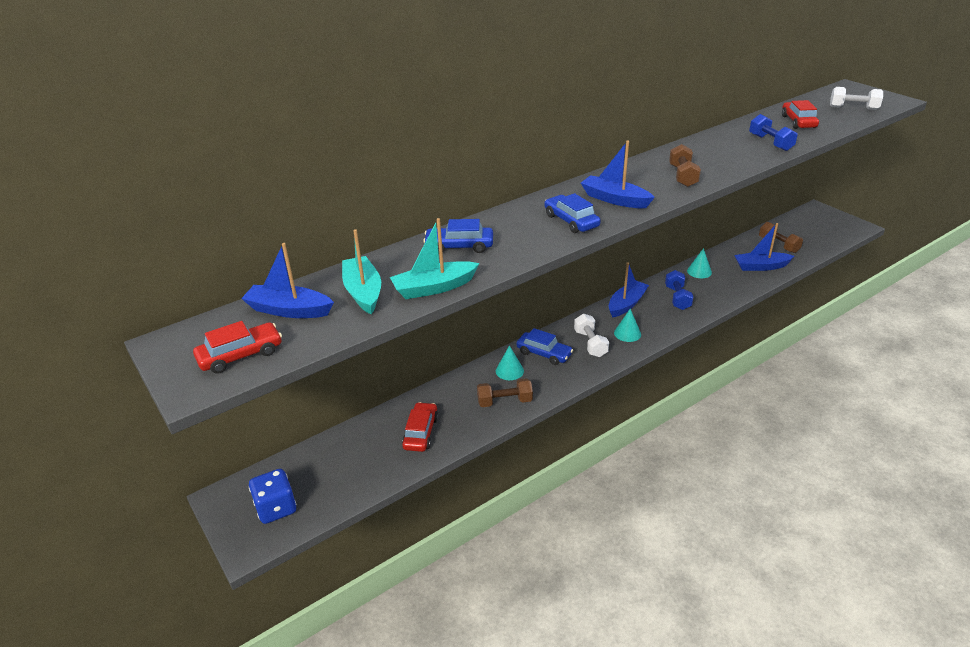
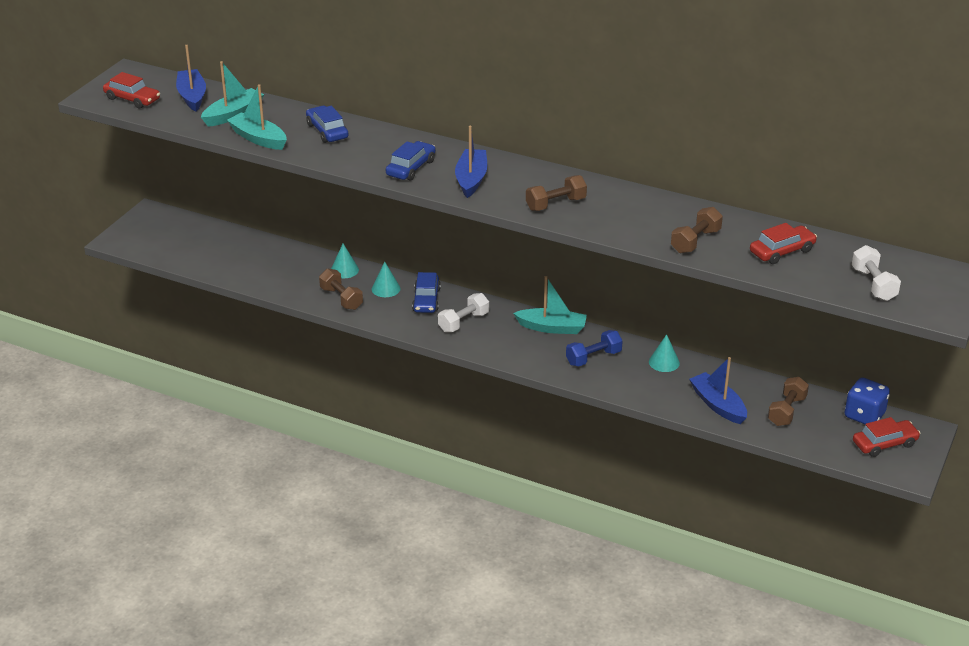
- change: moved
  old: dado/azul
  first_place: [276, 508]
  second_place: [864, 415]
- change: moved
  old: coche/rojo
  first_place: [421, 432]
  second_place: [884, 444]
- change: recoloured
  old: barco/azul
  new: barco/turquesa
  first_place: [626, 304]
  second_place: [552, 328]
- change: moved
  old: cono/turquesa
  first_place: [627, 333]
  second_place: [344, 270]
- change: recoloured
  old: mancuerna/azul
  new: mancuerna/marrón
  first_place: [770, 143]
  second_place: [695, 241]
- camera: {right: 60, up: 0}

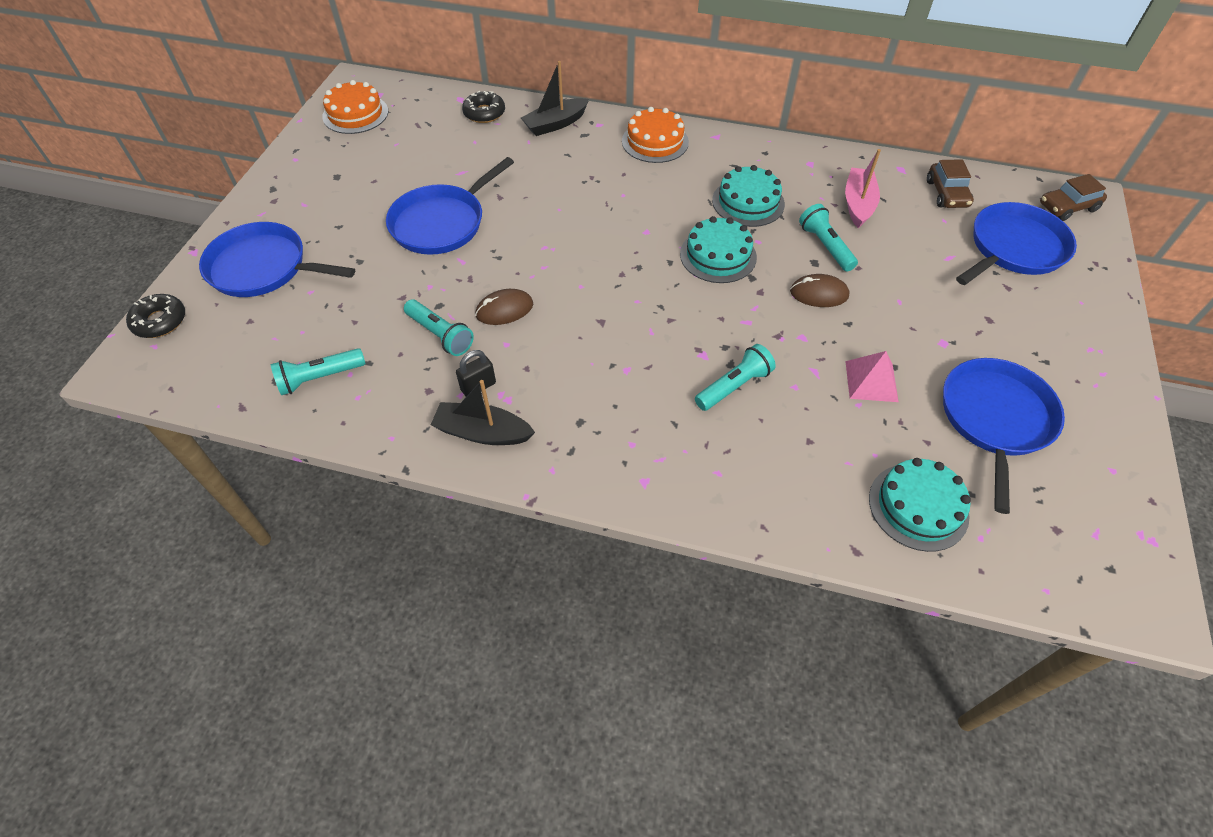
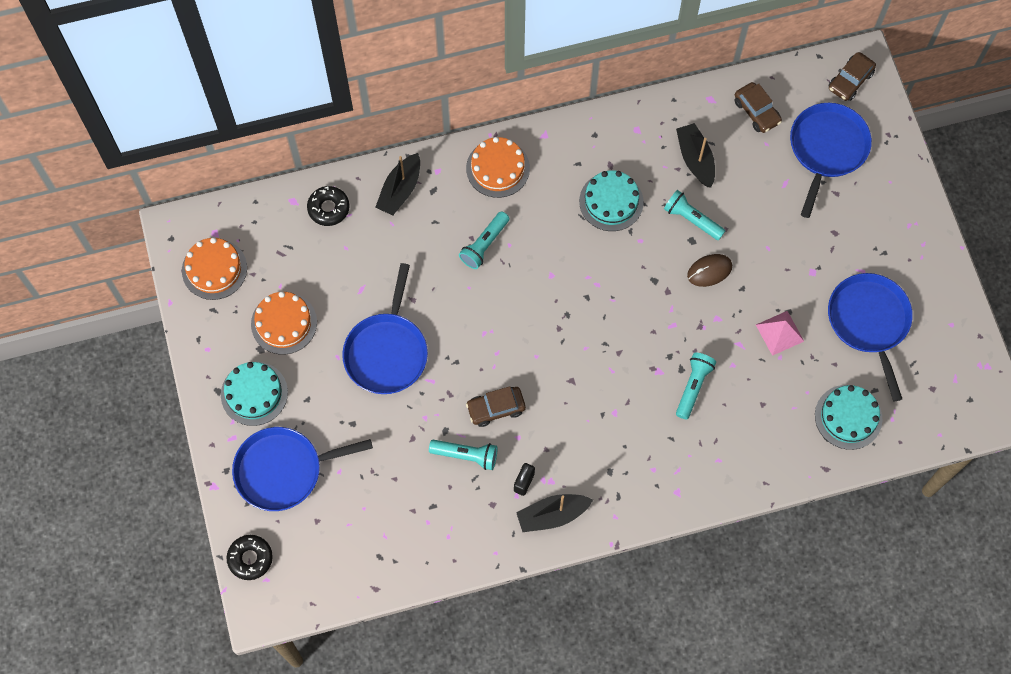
- change: moved
  old: lámpara de mano/turquesa
  first_place: [320, 378]
  second_place: [484, 244]
- change: replaced
  old: ratón/marrón
  new: coche/marrón
  first_place: [504, 310]
  second_place: [496, 408]
- change: moved
  old: tarta/turquesa
  first_place: [718, 255]
  second_place: [254, 393]
- change: recoloured
  old: barco/rosa
  new: barco/negro
  first_place: [858, 204]
  second_place: [695, 159]
- change: added
  new: tarta/naranja
  second_place: [284, 323]
- camera: {right: -30, up: 15}

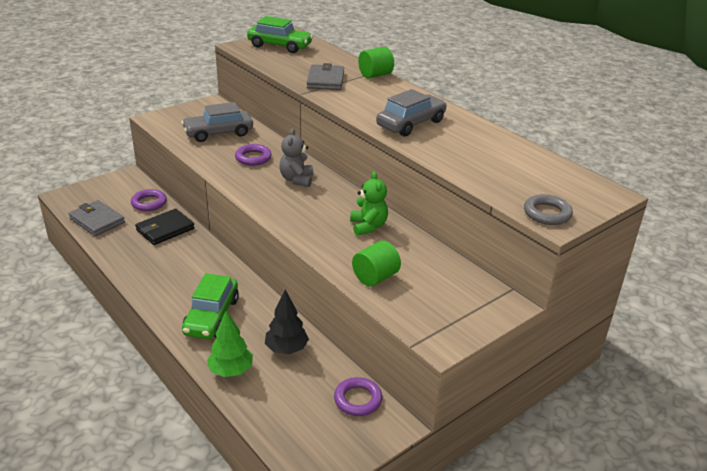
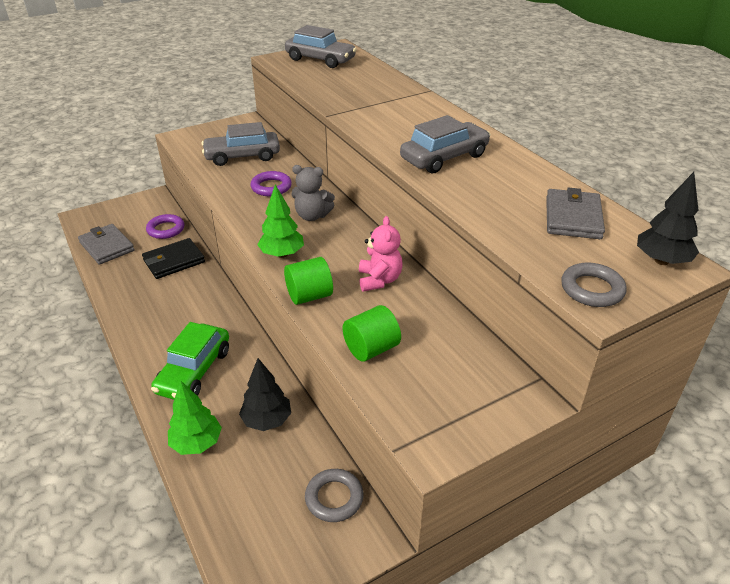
- change: recoloured
  old: coche/verde
  new: coche/gris
  first_place: [280, 46]
  second_place: [320, 60]
- change: turned
  old: osito/gris
  first_place: [297, 180]
  second_place: [312, 216]
  degrees: -90
- change: moved
  old: cartera/gris
  first_place: [325, 80]
  second_place: [573, 218]
- change: recoloured
  old: anillo/morado
  new: anillo/gris
  first_place: [358, 400]
  second_place: [334, 498]
- change: recoloured
  old: osito/verde
  new: osito/rosa
  first_place: [368, 226]
  second_place: [379, 280]
- change: moved
  old: cilindro/verde
  first_place: [375, 75]
  second_place: [309, 296]
- change: added
  new: árbol/verde
  second_place: [282, 254]
- change: added
  new: árbol/negro
  second_place: [661, 261]
- camera: {right: 10, up: 5}

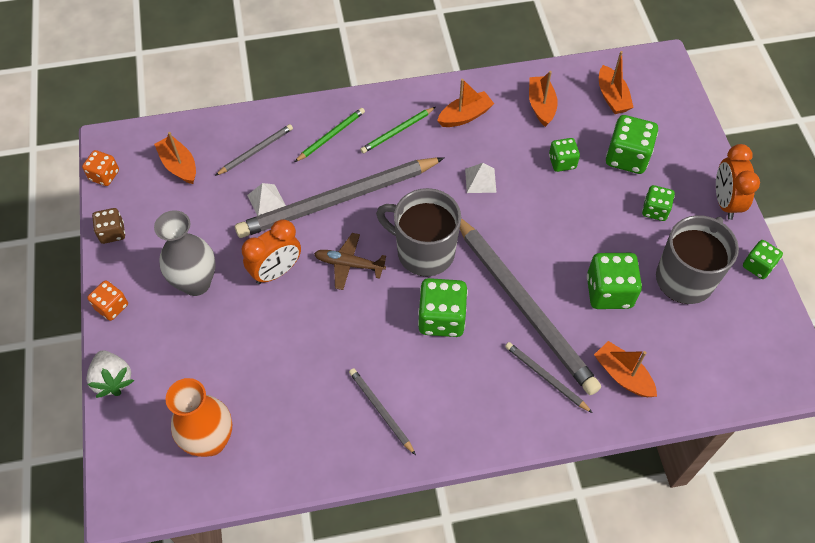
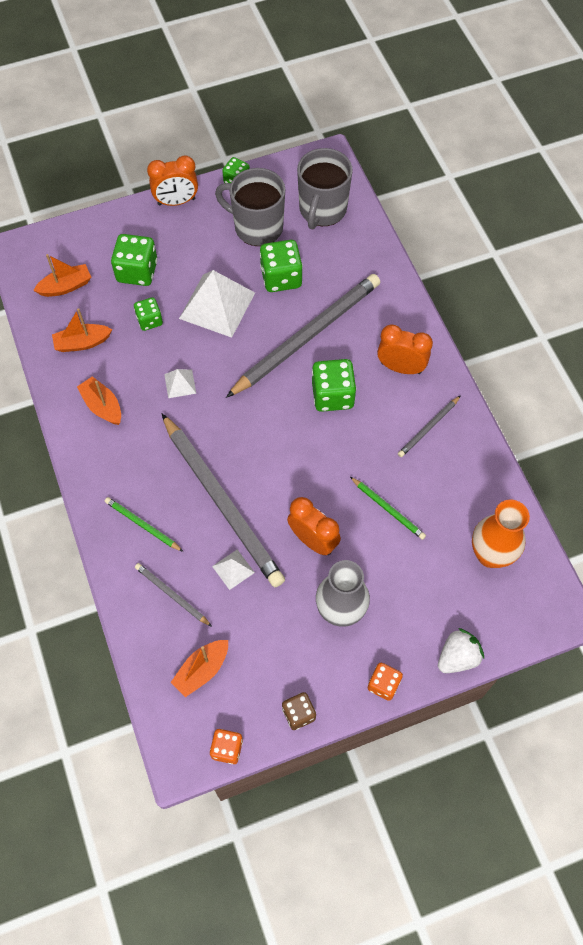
- change: removed
  old: avión/marrón
  first_place: [349, 264]
- change: moved
  old: lápiz/verde
  first_place: [397, 131]
  second_place: [388, 509]
- change: moved
  old: taza/gris
  first_place: [423, 252]
  second_place: [322, 210]
- change: removed
  old: lápiz/gris
  first_place: [546, 377]
- change: removed
  old: barco/naranja
  first_place: [622, 375]
- change: removed
  old: dado/verde
  first_place: [655, 210]
- change: added
  new: pirámide/blanco
  second_place: [217, 305]
- change: added
  new: despertador/naranja
  second_place: [401, 367]
- camera: {right: -100, up: 5}

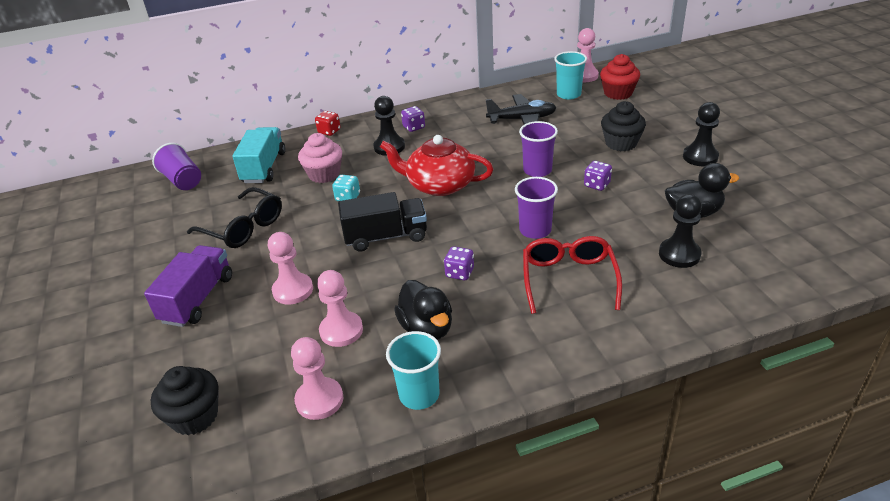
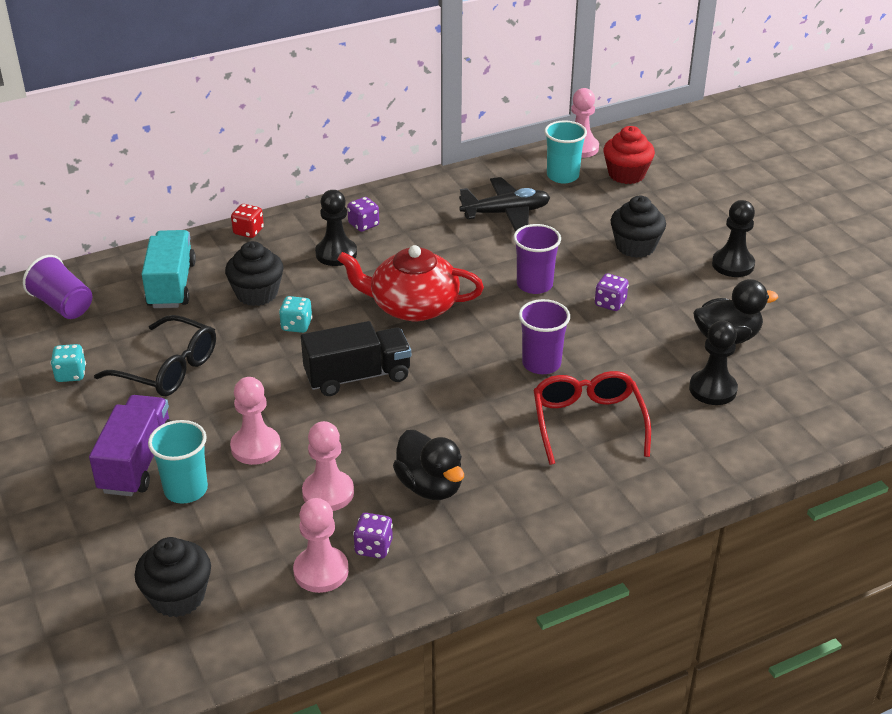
- change: recoloured
  old: magdalena/rosa
  new: magdalena/negro
  first_place: [324, 174]
  second_place: [257, 294]
- change: moved
  old: vaso/turquesa
  first_place: [419, 395]
  second_place: [186, 490]
- change: moved
  old: dado/morado
  first_place: [459, 273]
  second_place: [373, 547]
- change: added
  new: dado/turquesa
  second_place: [71, 374]
- camera: {right: -10, up: 0}

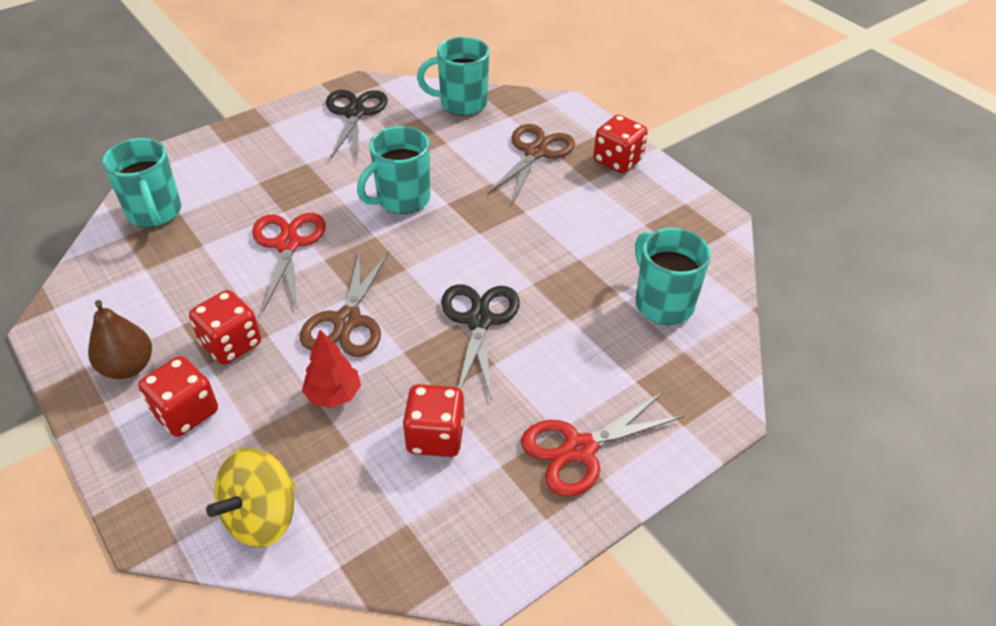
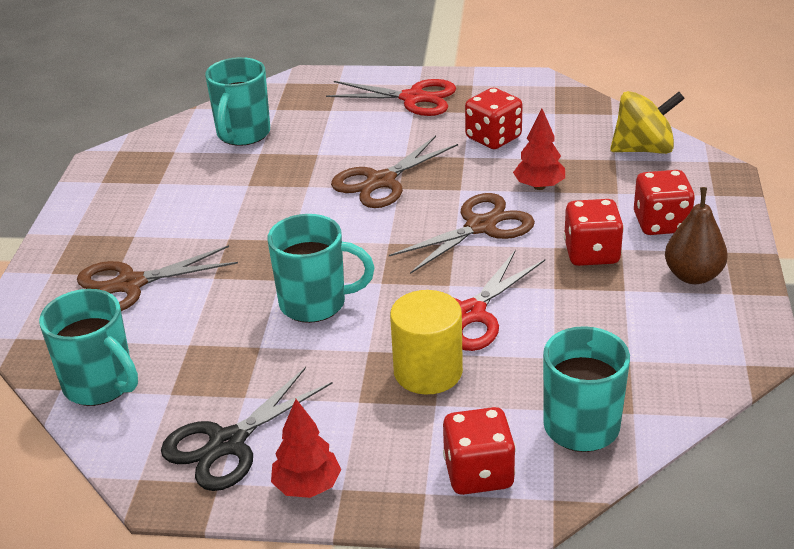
- change: recoloured
  old: tijeras/negro
  new: tijeras/marrón
  first_place: [479, 321]
  second_place: [381, 181]
- change: moved
  old: dado/rojo
  first_place: [617, 160]
  second_place: [478, 473]
- change: added
  new: árbol/rojo
  second_place: [307, 486]
- change: added
  new: cilindro/amarillo
  second_place: [428, 371]
- camera: {right: -135, up: -10}

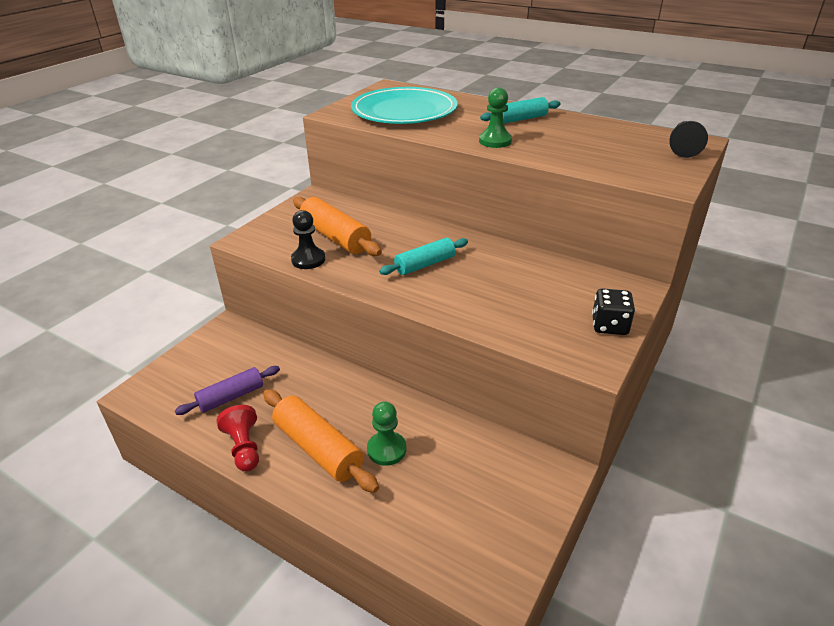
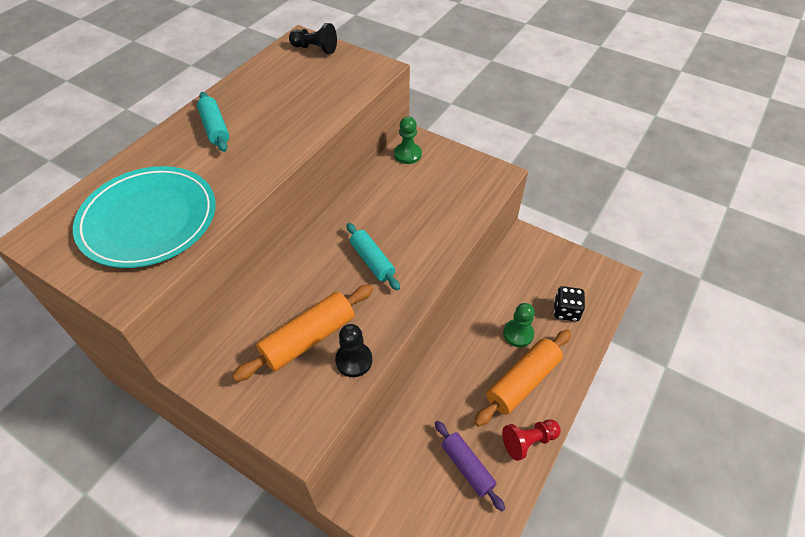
- change: moved
  old: peón/verde
  first_place: [495, 141]
  second_place: [407, 154]
- change: moved
  old: dado/negro
  first_place: [609, 325]
  second_place: [566, 311]
- camera: {right: -90, up: 15}

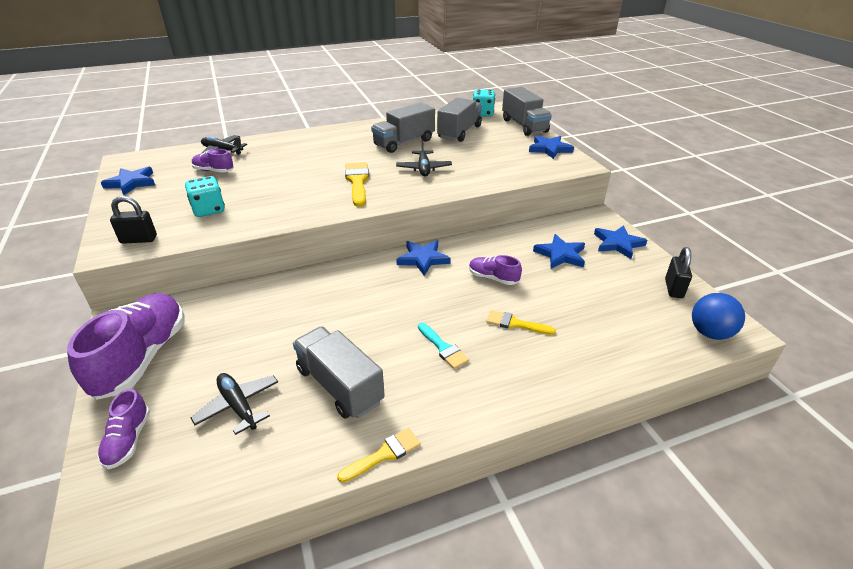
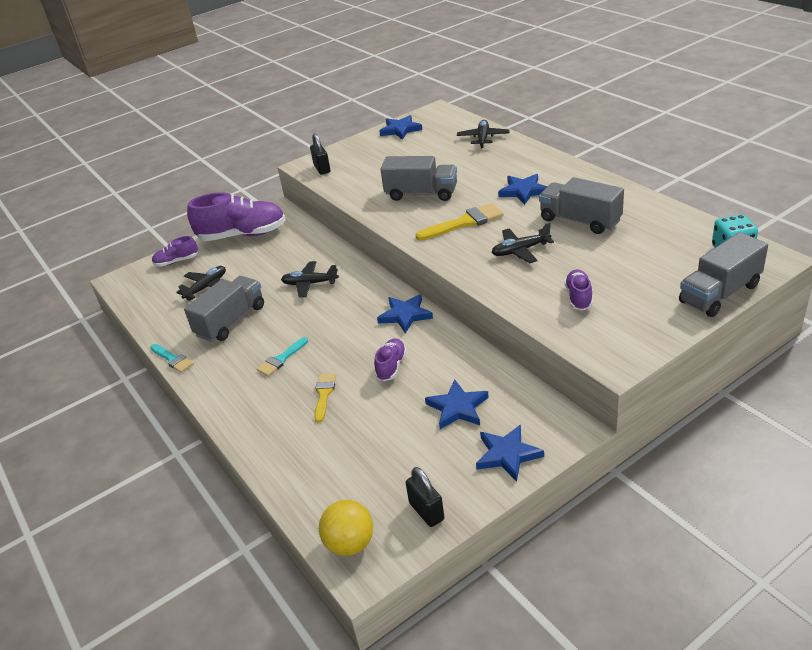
- change: removed
  old: dado/turquesa
  first_place: [208, 210]
- change: moved
  old: zapato/morado
  first_place: [214, 171]
  second_place: [578, 297]
- change: recoloured
  old: pincel/amarillo
  new: pincel/turquesa
  first_place: [384, 454]
  second_place: [173, 359]
- change: moved
  old: camión/gris
  first_place: [459, 132]
  second_place: [421, 194]
- change: moved
  old: estrella/azul
  first_place: [549, 149]
  second_place: [523, 191]
- change: turned
  old: candado/negro
  first_place: [673, 288]
  second_place: [426, 511]
  degrees: 60
- change: recoloured
  old: pelota/azul
  new: pelota/amarillo
  first_place: [710, 333]
  second_place: [350, 544]
- change: added
  new: avión/negro
  second_place: [310, 284]
- camera: {right: 80, up: 0}

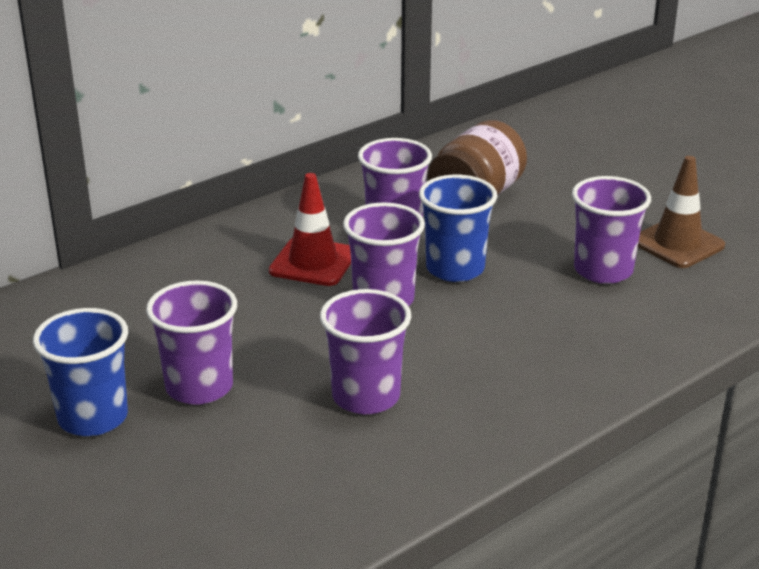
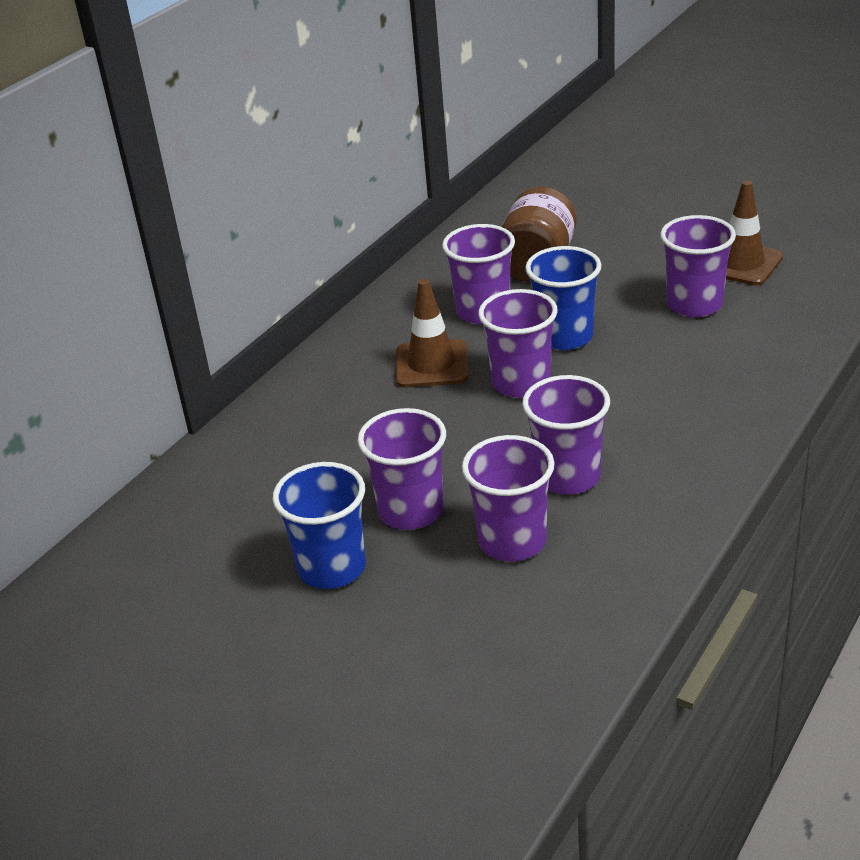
- change: recoloured
  old: cono de tráfico/rojo
  new: cono de tráfico/marrón
  first_place: [313, 262]
  second_place: [431, 364]
- change: added
  new: vaso/morado
  second_place: [512, 541]
- camera: {right: -15, up: 5}

